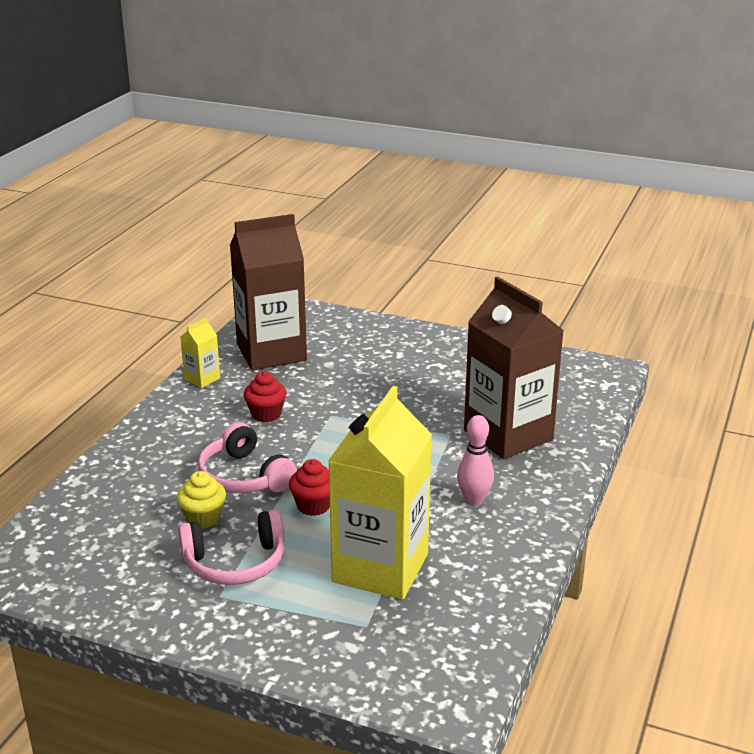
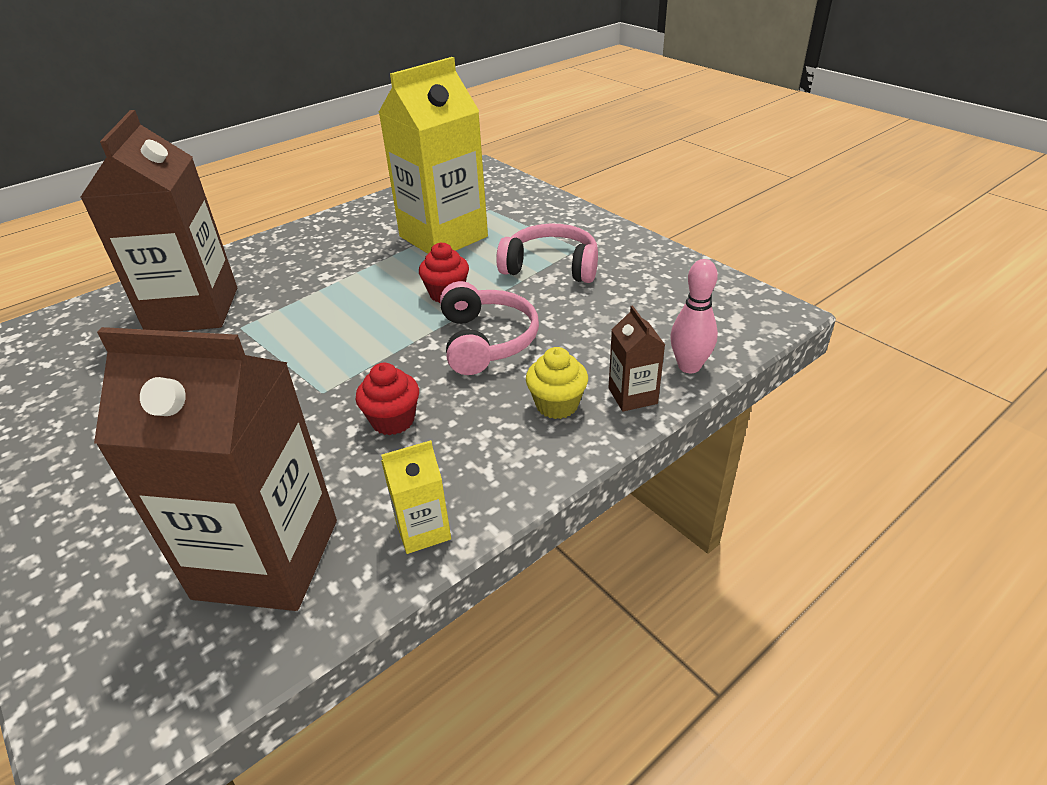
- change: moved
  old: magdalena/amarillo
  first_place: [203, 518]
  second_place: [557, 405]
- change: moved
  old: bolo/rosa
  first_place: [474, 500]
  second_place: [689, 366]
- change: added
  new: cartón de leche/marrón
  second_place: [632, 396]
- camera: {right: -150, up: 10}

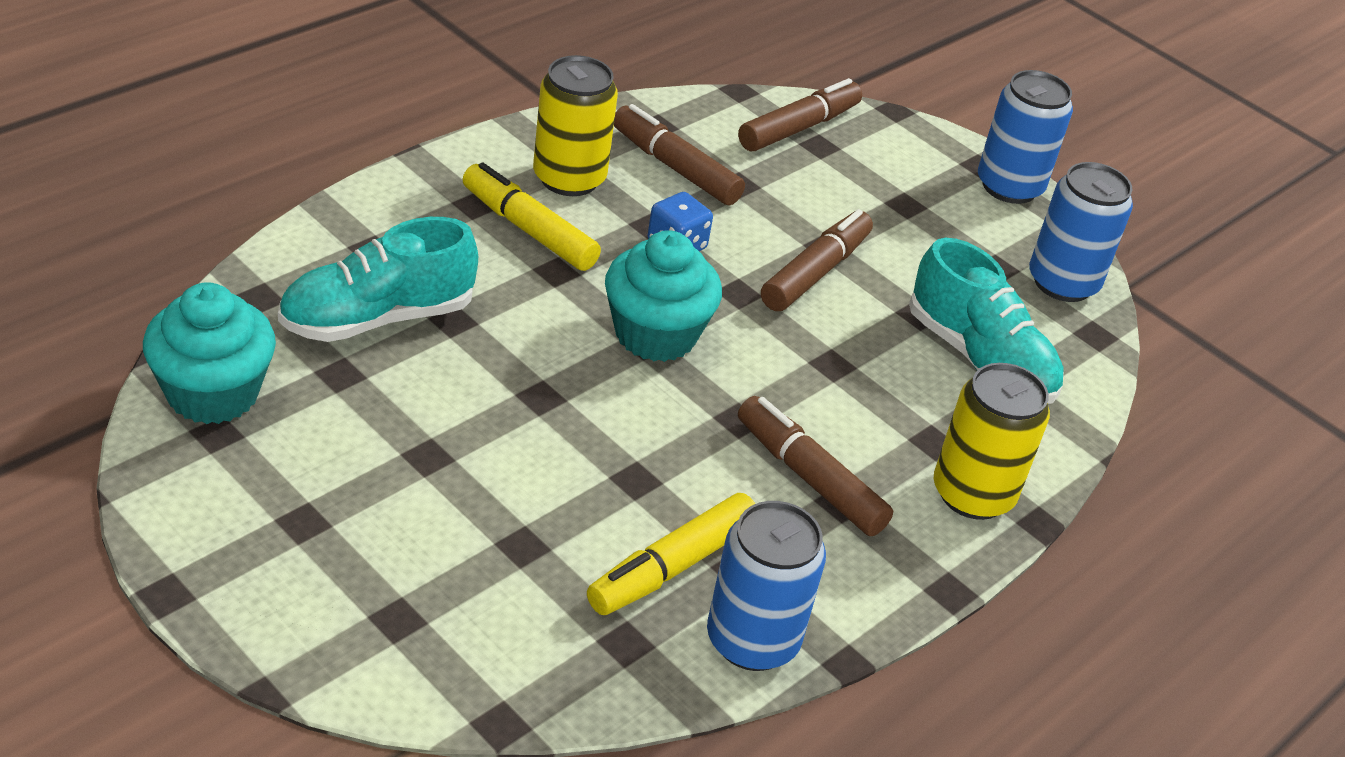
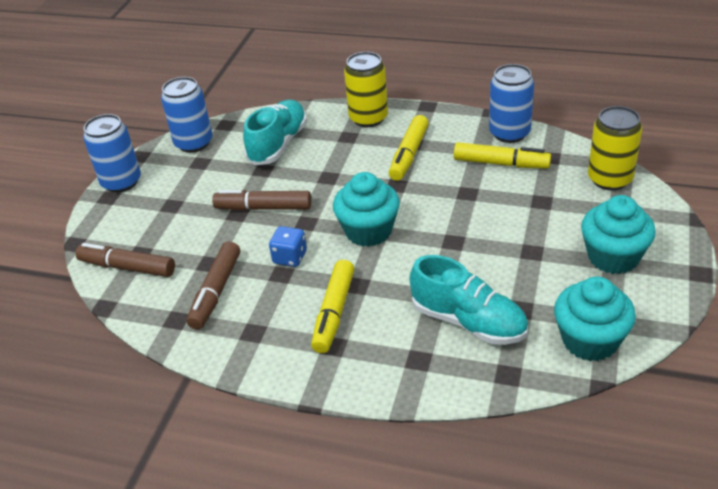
- change: moved
  old: lata/amarillo
  first_place: [569, 178]
  second_place: [610, 179]
- change: recoloured
  old: rotulador/marrón
  new: rotulador/amarillo
  first_place: [809, 477]
  second_place: [409, 155]
- change: added
  new: magdalena/turquesa
  second_place: [613, 257]
- camera: {right: -110, up: 0}

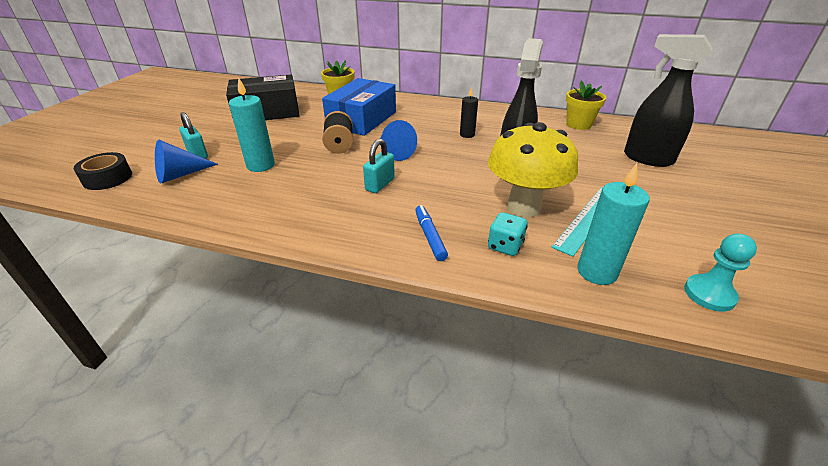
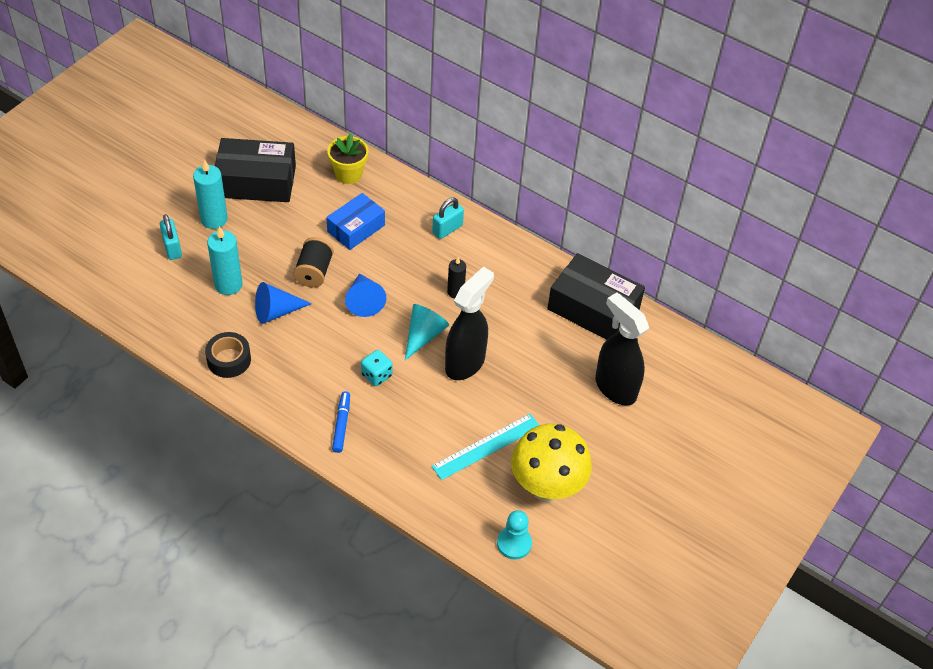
- change: moved
  old: cinta adhesiva/negro
  first_place: [107, 178]
  second_place: [229, 360]
- change: moved
  old: cono/azul
  first_place: [180, 175]
  second_place: [276, 311]
- change: resized
  old: caja/azul
  first_place: [362, 119]
  second_place: [356, 228]
  factor: 0.65
- change: moved
  old: candado/turquesa
  first_place: [380, 184]
  second_place: [447, 229]
- change: moved
  old: seta/amarillo
  first_place: [523, 207]
  second_place: [546, 487]
- change: moved
  old: dado/turquesa
  first_place: [505, 246]
  second_place: [376, 375]
- change: replaced
  old: maceta/amarillo
  new: caja/negro
  first_place: [578, 124]
  second_place: [593, 309]
- change: moved
  old: vela/turquesa
  first_place: [597, 272]
  second_place: [214, 219]
- change: added
  new: cono/turquesa
  second_place: [423, 335]
- camera: {right: 15, up: 15}

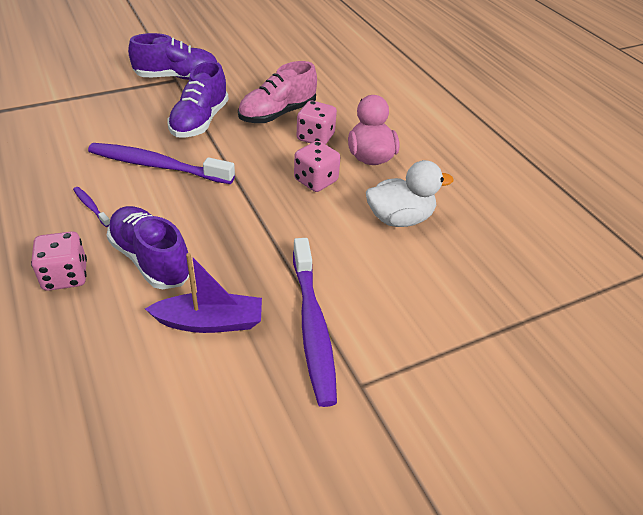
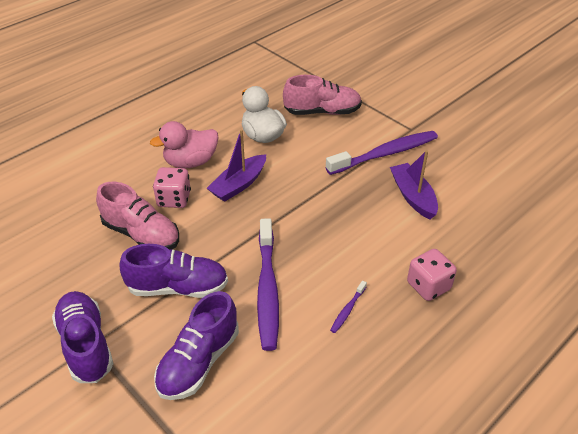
- change: moved
  old: zapato/morado
  first_place: [151, 260]
  second_place: [199, 361]
- change: replaced
  old: dado/rosa
  new: barco/morado
  first_place: [316, 181]
  second_place: [239, 185]
- change: added
  new: zapato/rosa
  second_place: [322, 112]
- camera: {right: -105, up: 0}

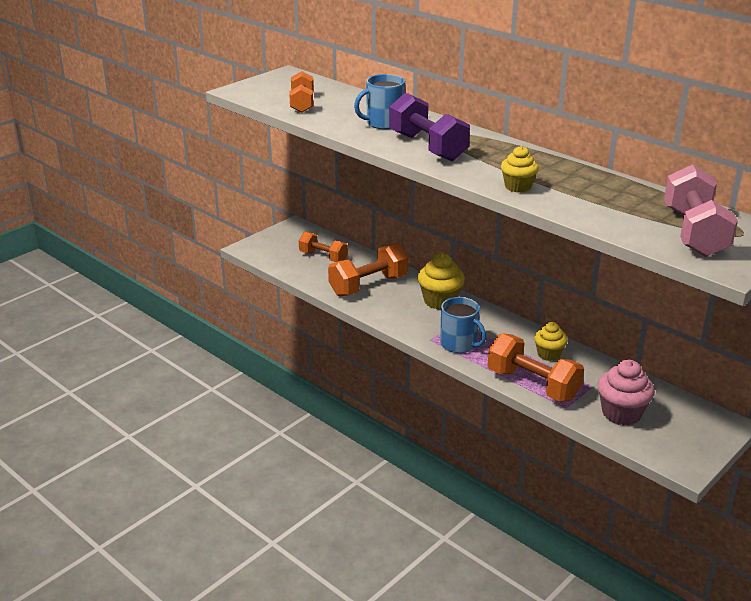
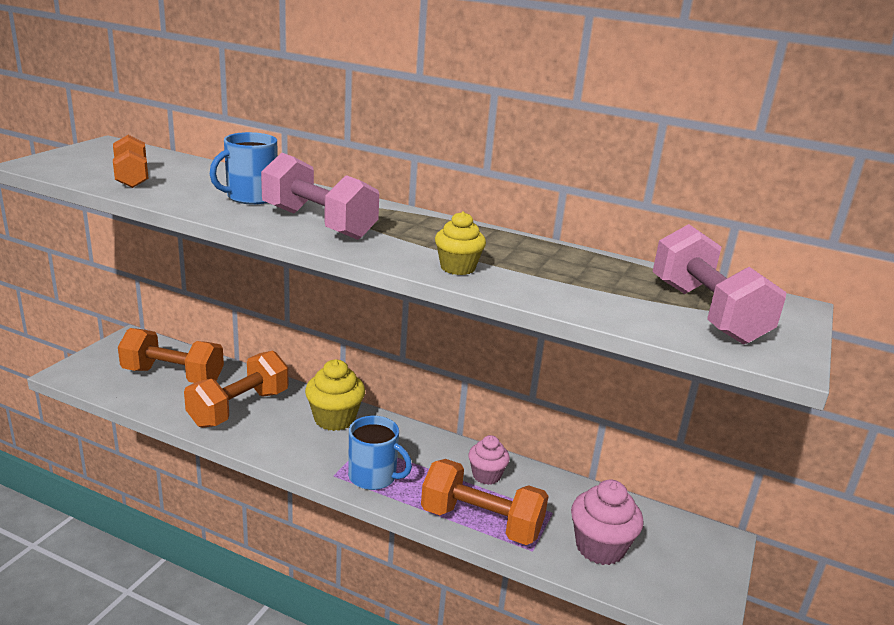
- change: resized
  old: mancuerna/naranja
  first_place: [323, 257]
  second_place: [173, 376]
  factor: 1.56
- change: recoloured
  old: mancuerna/morado
  new: mancuerna/rosa
  first_place: [427, 147]
  second_place: [318, 223]
- change: recoloured
  old: magdalena/amarillo
  new: magdalena/rosa
  first_place: [549, 354]
  second_place: [486, 475]
- camera: {right: -20, up: -5}

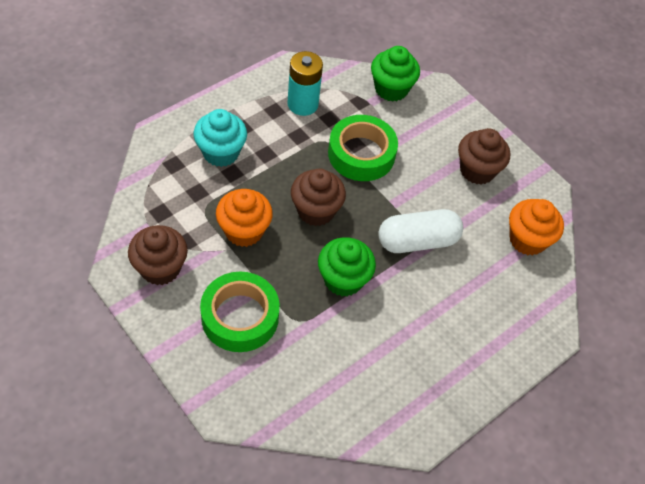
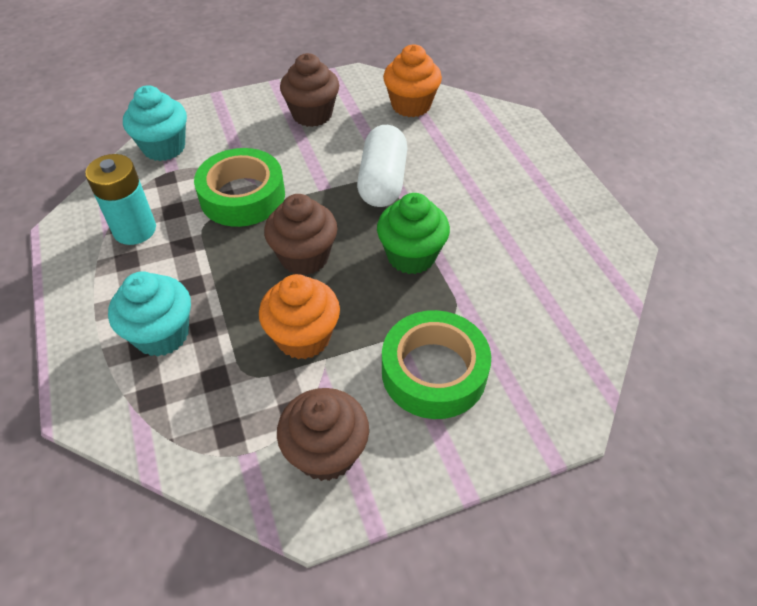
- change: recoloured
  old: magdalena/verde
  new: magdalena/turquesa
  first_place: [391, 89]
  second_place: [164, 147]
- camera: {right: -65, up: -5}

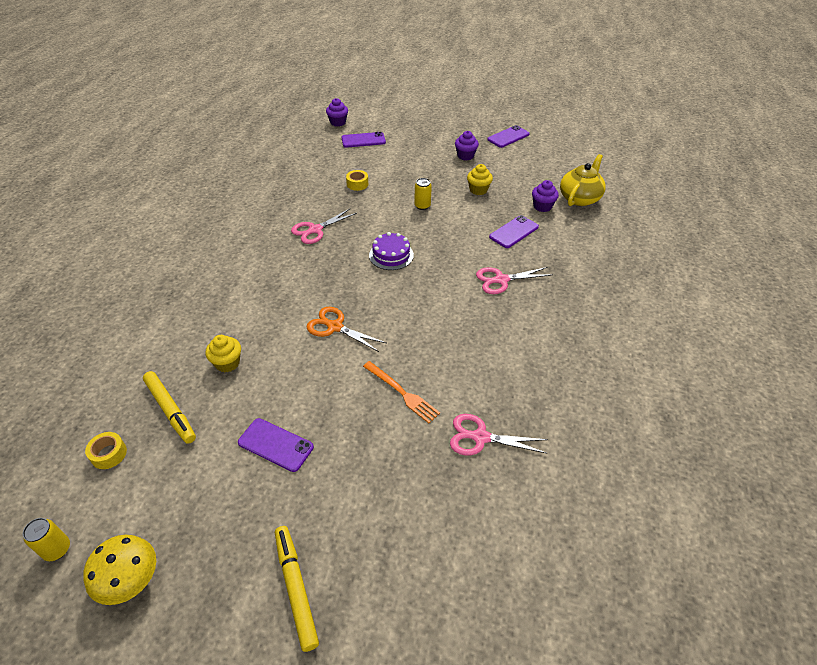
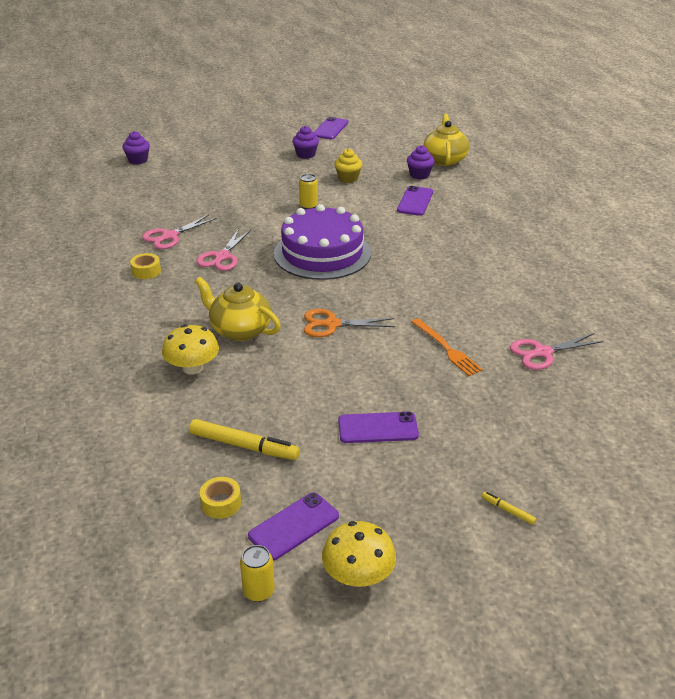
- change: removed
  old: magdalena/amarillo
  first_place: [227, 363]
- change: resized
  old: rotulador/amarillo
  first_place: [296, 588]
  second_place: [508, 511]
  factor: 0.47
- change: moved
  old: móvil/morado
  first_place: [363, 140]
  second_place: [294, 526]
- change: moved
  old: cinta adhesiva/amarillo
  first_place: [357, 184]
  second_place: [146, 271]
- change: turned
  old: tenedor/naranja
  first_place: [402, 393]
  second_place: [446, 348]
  degrees: 45
- change: resized
  old: tarta/morado
  first_place: [391, 255]
  second_place: [322, 253]
  factor: 1.95
- change: moved
  old: tijeras/rosa
  first_place: [501, 280]
  second_place: [170, 236]
- change: added
  new: seta/amarillo
  second_place: [192, 368]
- change: added
  new: tetera/amarillo
  second_place: [240, 330]
- camera: {right: -30, up: -10}

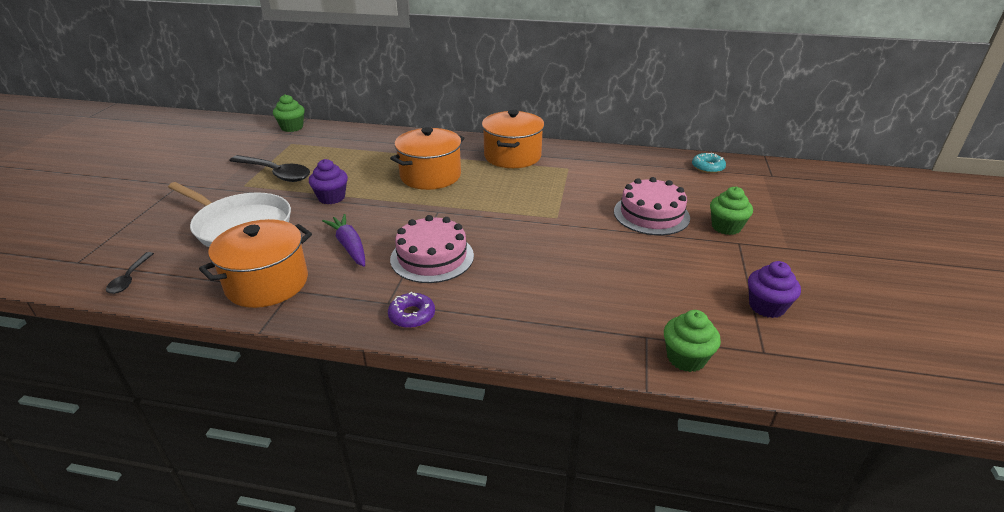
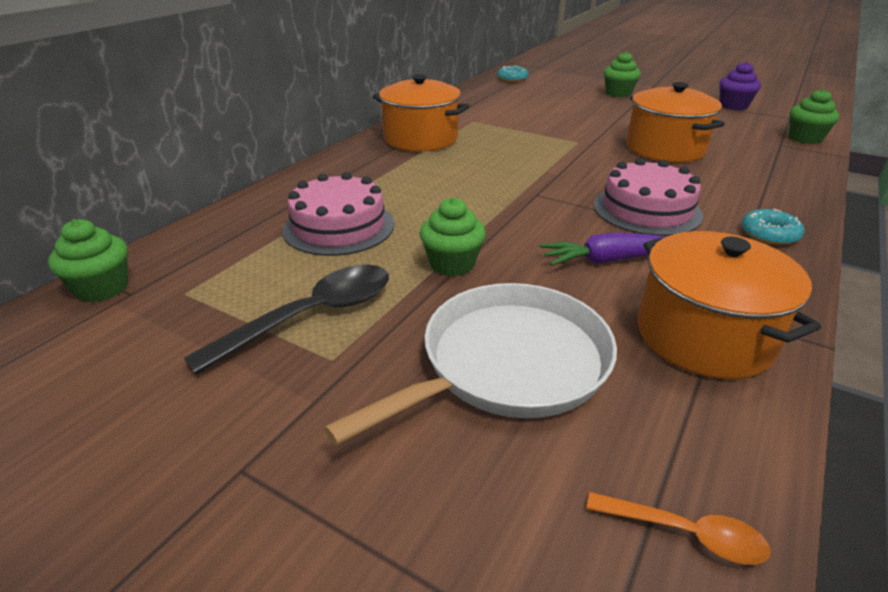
- change: recoloured
  old: cuchara/negro
  new: cuchara/naranja
  first_place: [130, 278]
  second_place: [686, 533]
- change: recoloured
  old: magdalena/morado
  new: magdalena/verde
  first_place: [331, 197]
  second_place: [452, 264]
- change: recoloured
  old: rosquilla/morado
  new: rosquilla/turquesa
  first_place: [412, 315]
  second_place: [769, 234]
- change: moved
  old: olla/naranja
  first_place: [430, 176]
  second_place: [665, 149]
- change: moved
  old: tarta/rosa
  first_place: [651, 214]
  second_place: [339, 226]
- camera: {right: -70, up: 0}

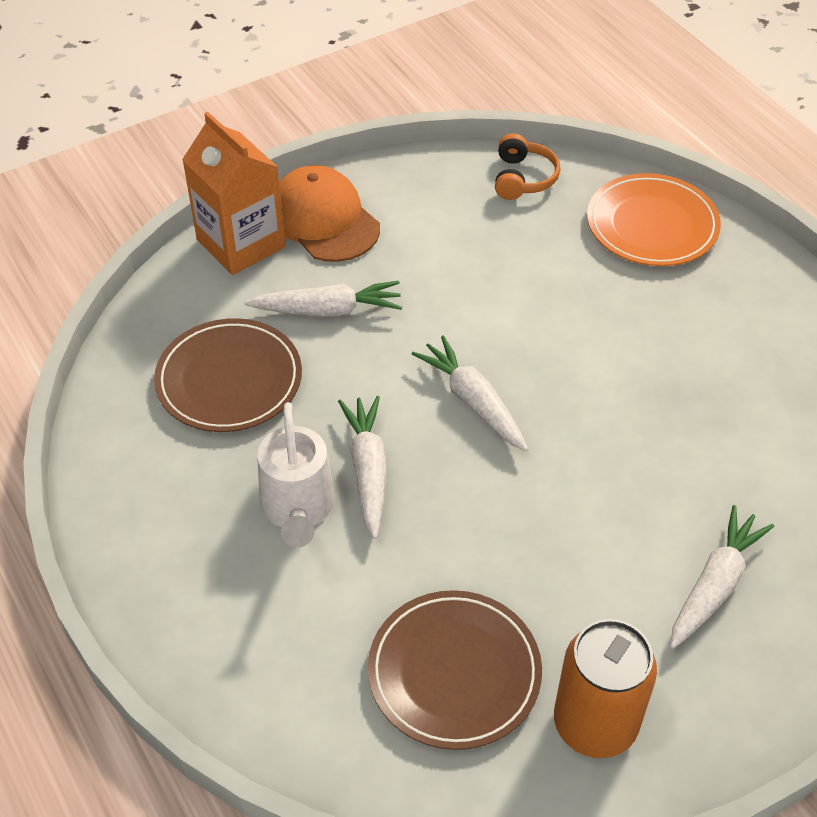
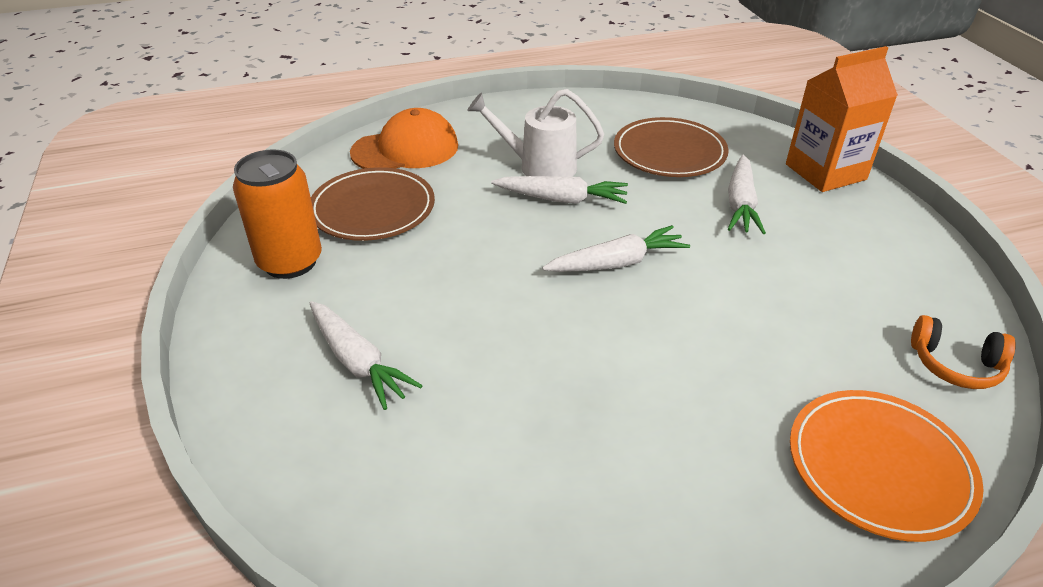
- change: moved
  old: gorra/naranja
  first_place: [324, 219]
  second_place: [405, 149]
- camera: {right: 105, up: -10}

